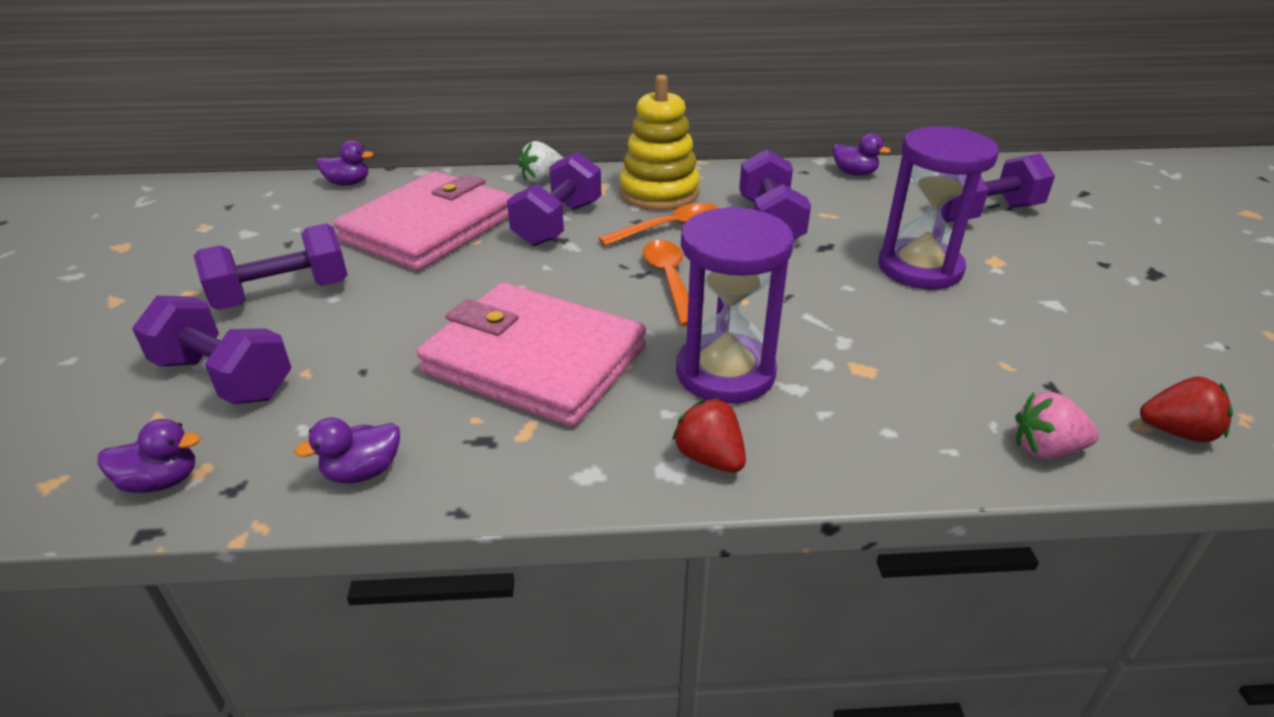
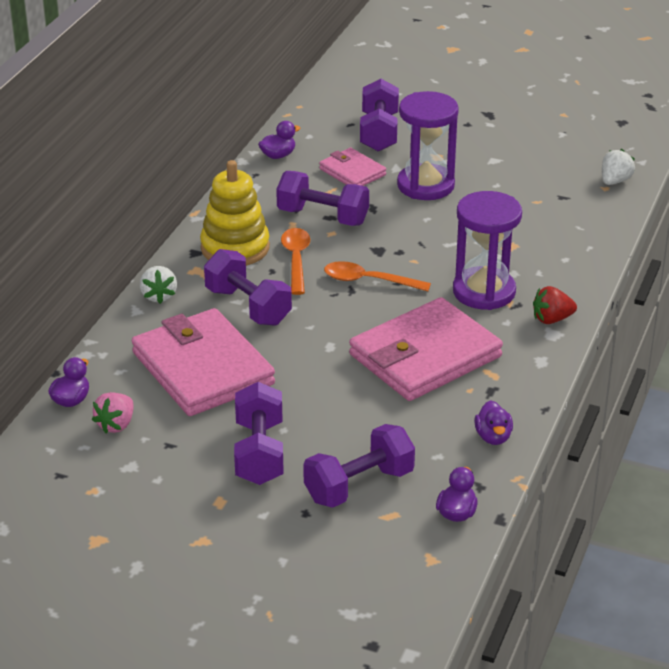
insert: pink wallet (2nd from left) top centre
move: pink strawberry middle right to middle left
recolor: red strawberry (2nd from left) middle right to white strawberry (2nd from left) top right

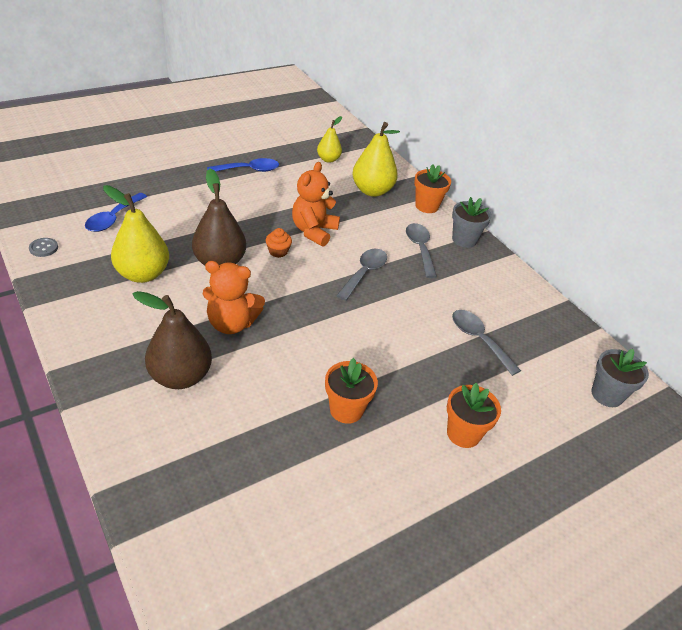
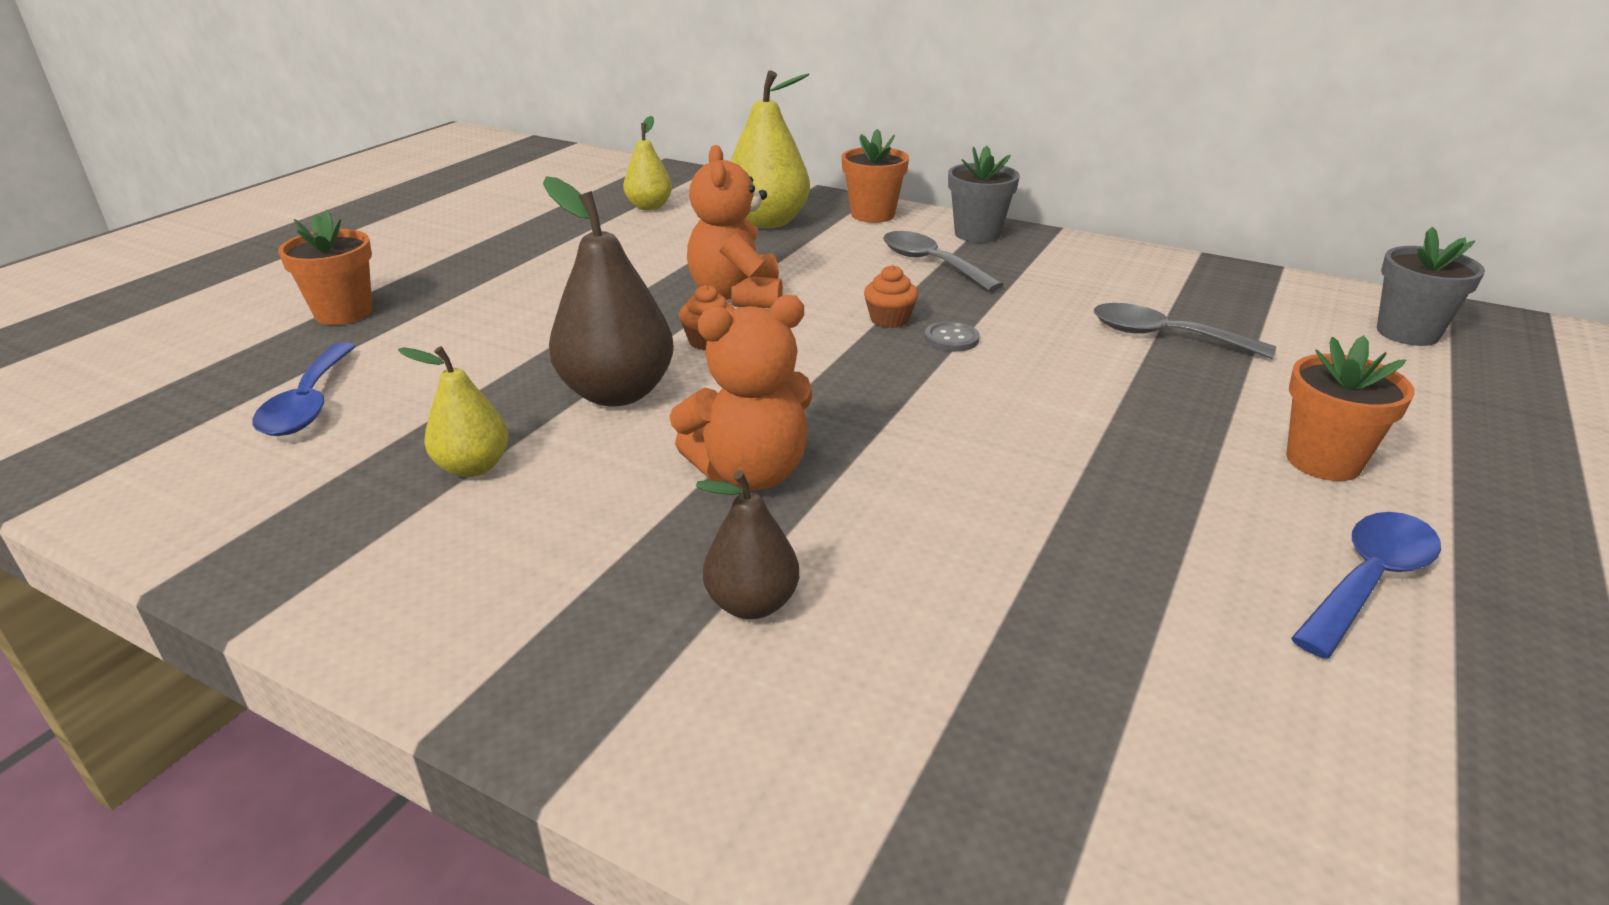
move: blue spoon (2nd from left) top centre to middle right; grey button middle left to centre; orange flower pot (1st from left) centre to top left
replace: grey spoon (1st from left) centre to orange cupcake (2nd from left) top centre
resize: yellow pear (1st from left) middle left = middle left x0.59; brown pear (1st from left in the first image) middle left = centre x0.59

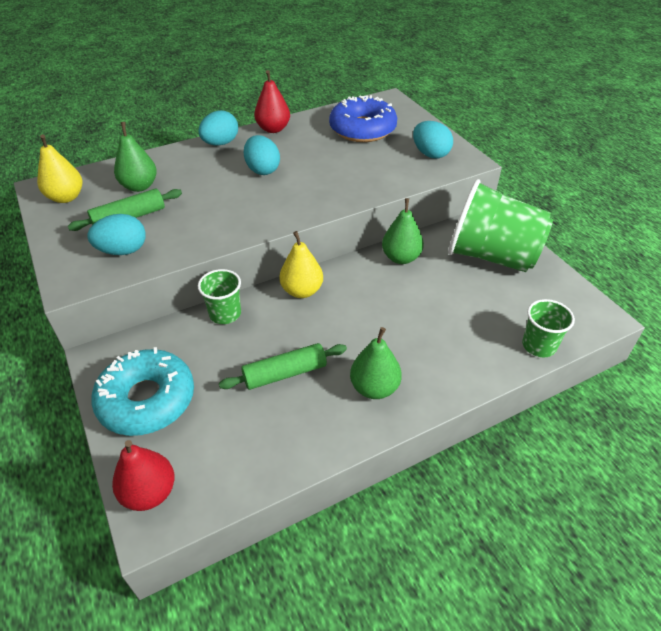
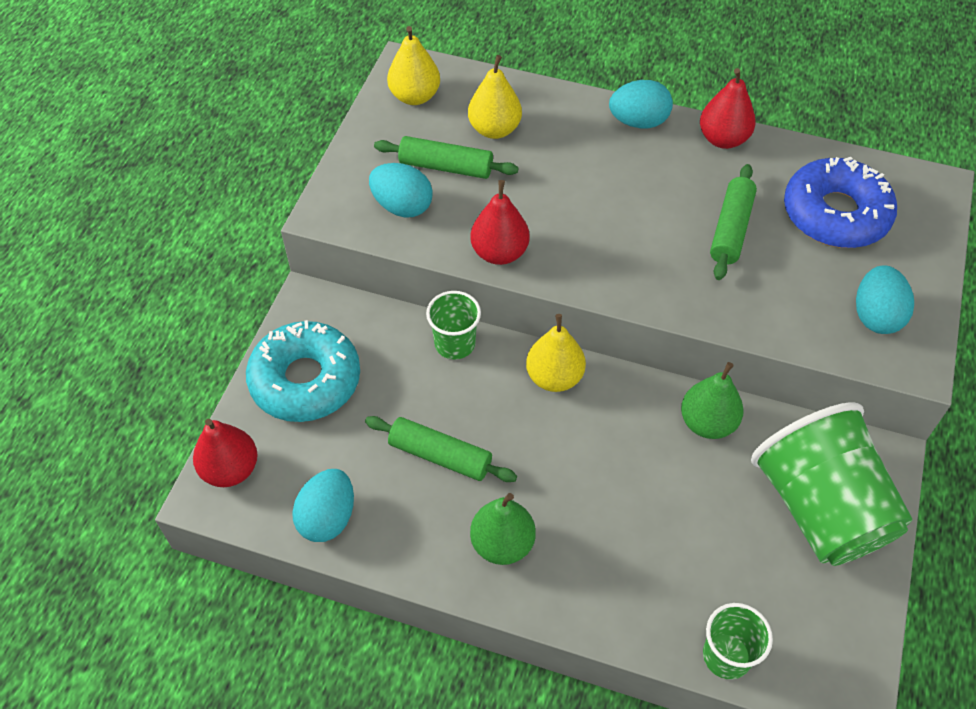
insert: green rolling pin (3rd from left) top right; red pear (2nd from left) top centre
move: turquoise egg (3rd from left in the first image) top centre to turquoise egg (1st from left) bottom left
recolor: green pear (1st from left) top left to yellow pear (2nd from left) top centre

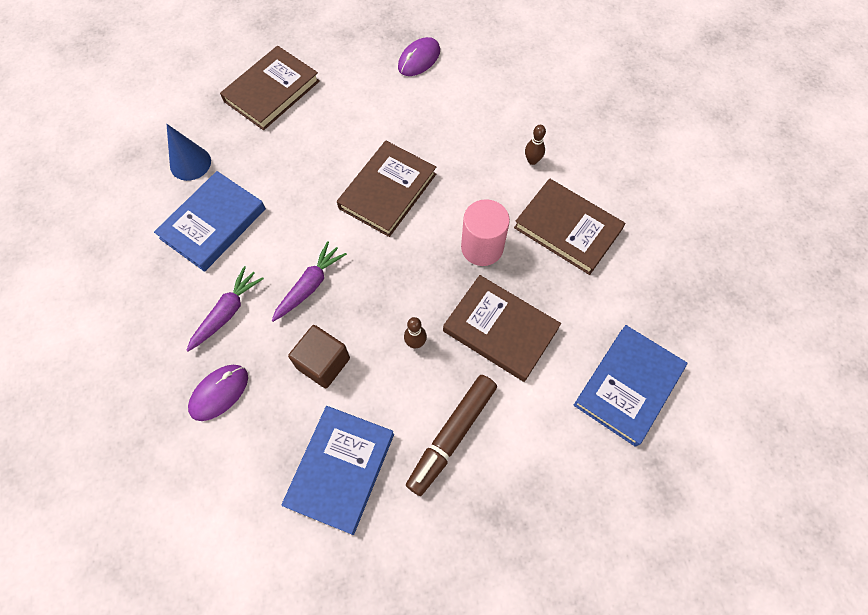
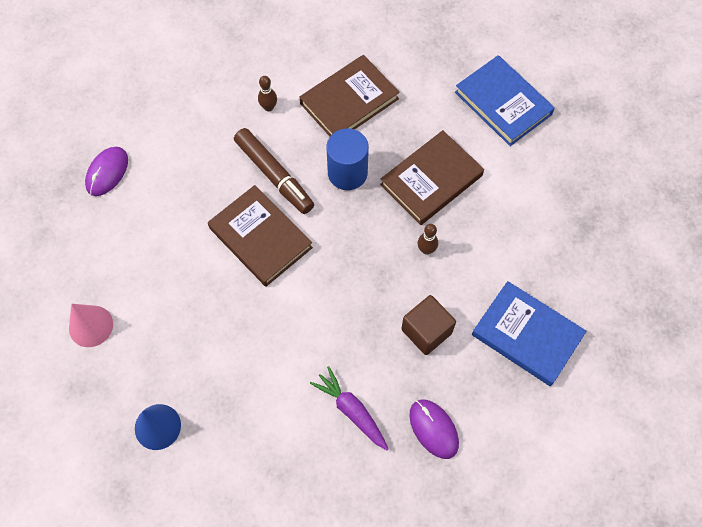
delete: blue book (1st from left) middle left; purple carrot (2nd from left) centre
move: brown marker bottom centre to top centre
replace: brown book (1st from left) top left to pink cone middle left
recolor: pink cylinder centre to blue cylinder top centre
rotate: purple mouse (2nd from left in the first image) top centre = top left 60 degrees clockwise

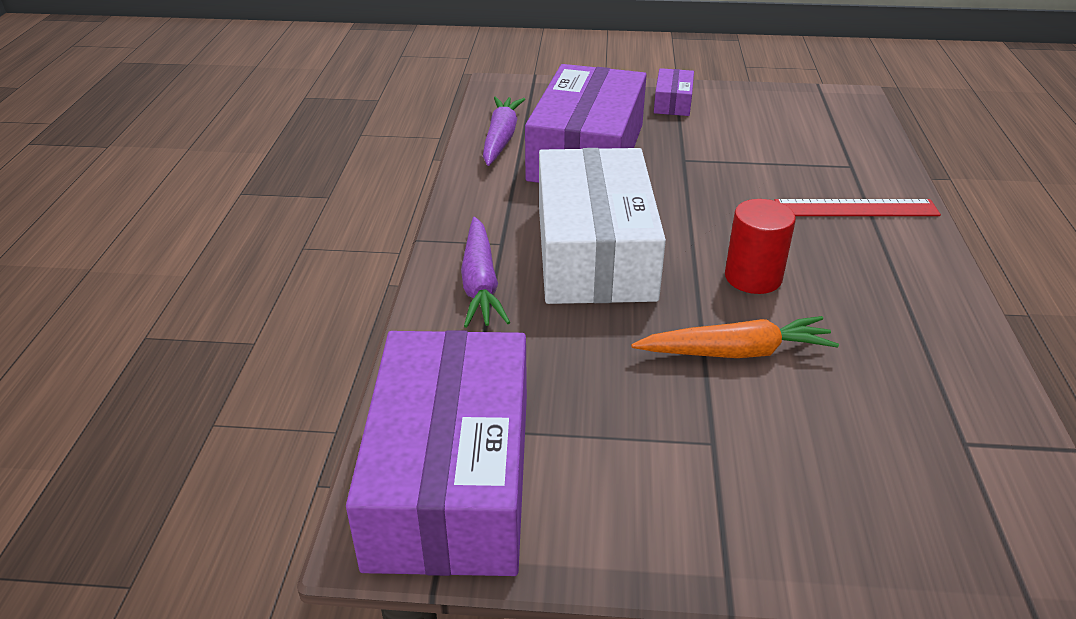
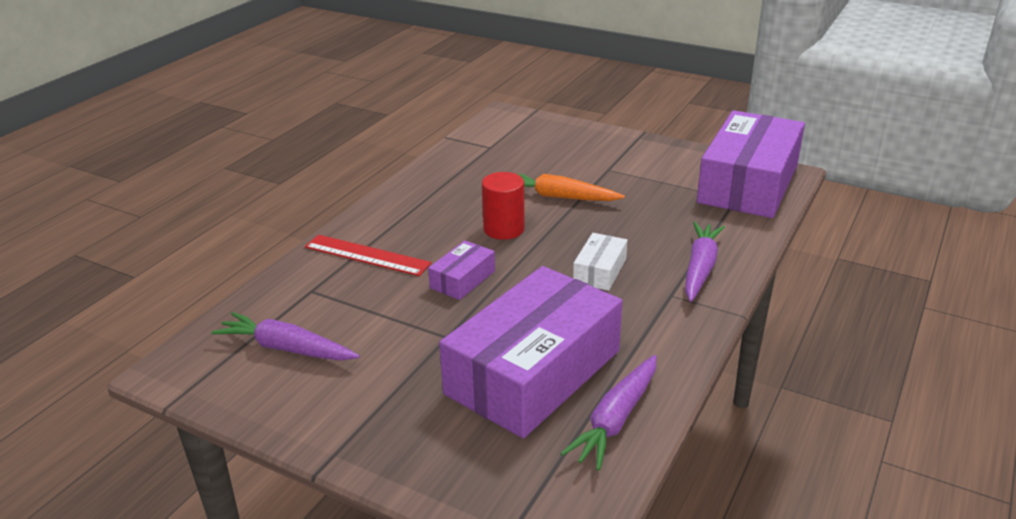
insert: purple carrot (1st from left) middle left
move: purple box (3rd from left in the first image) top centre to purple box (1st from left) centre
resize: white box centre = centre x0.43

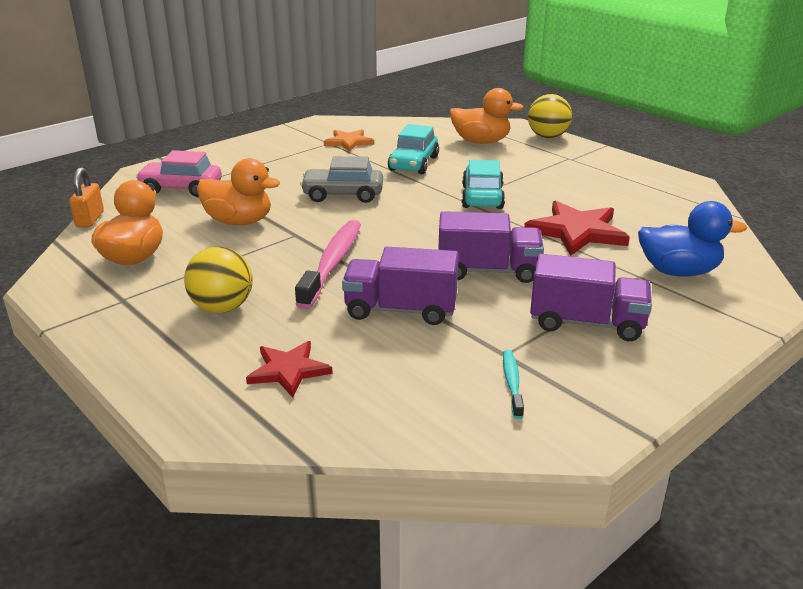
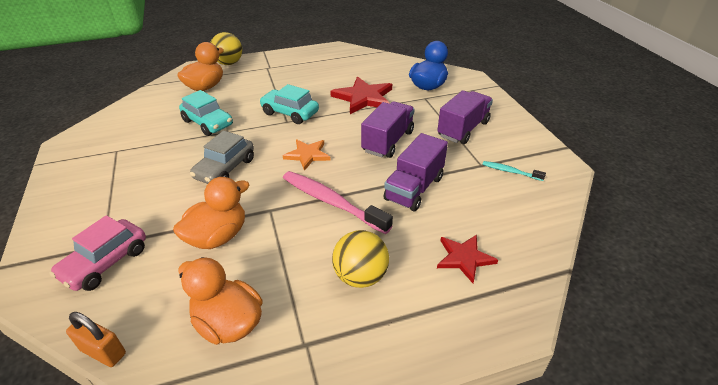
move: orange star top centre to centre

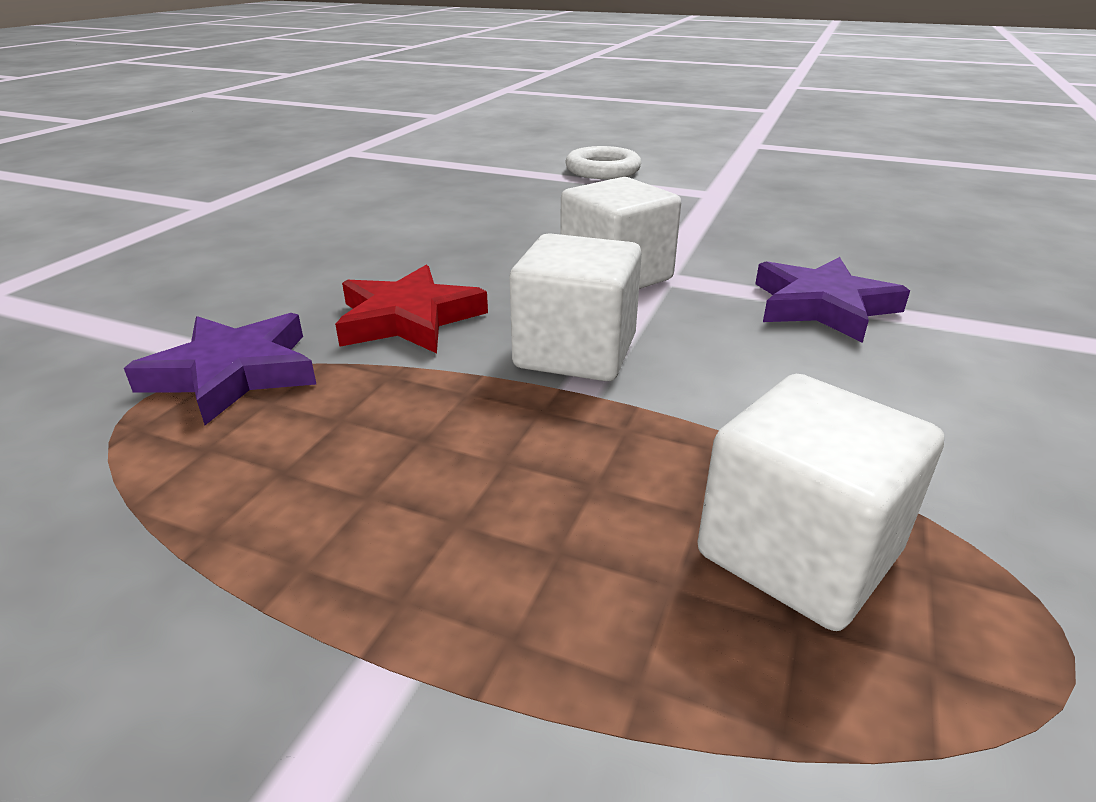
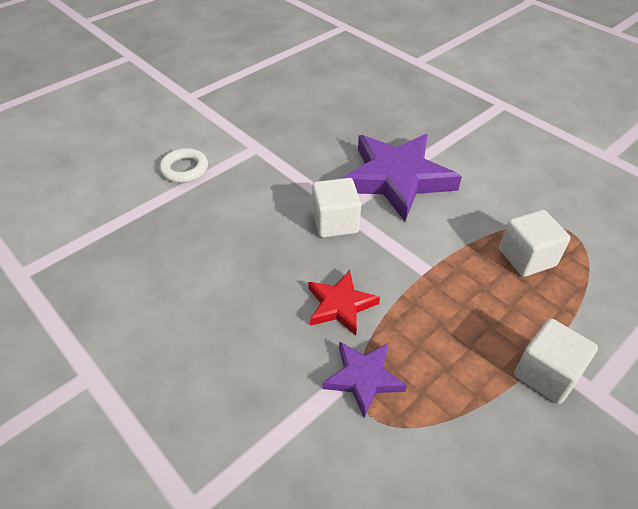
move: white cube (1st from left in the first image) centre to white cube (3rd from left) bottom right
resize: purple star (2nd from left) middle right = centre x1.93

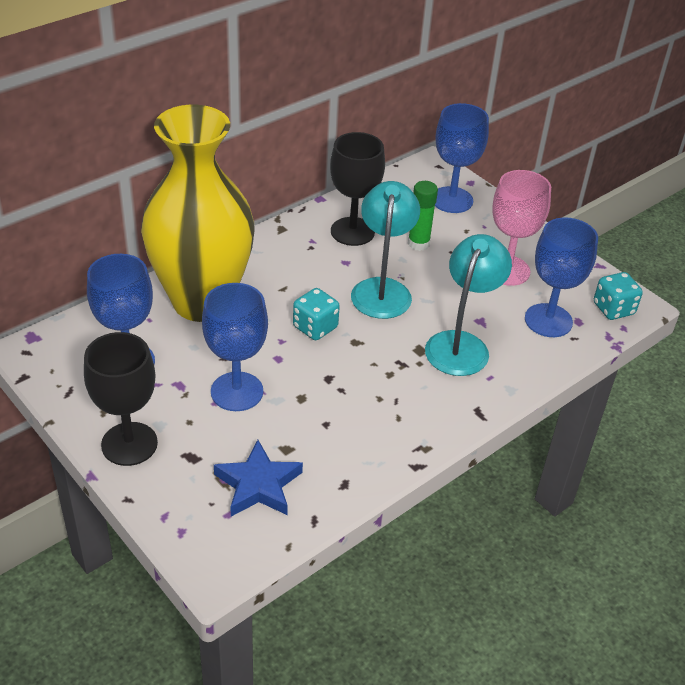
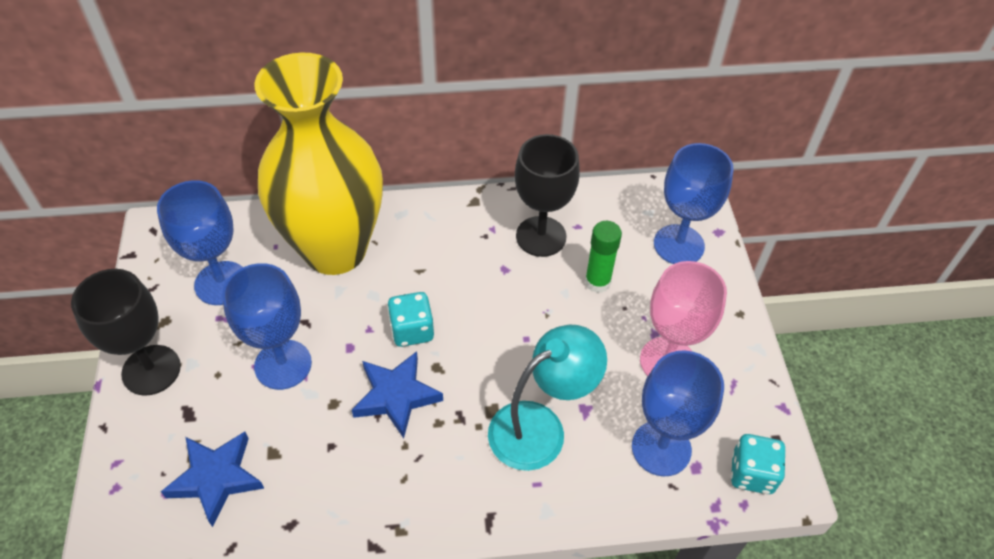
delete: turquoise lamp (1st from left) centre
insert: blue star (2nd from left) bottom centre

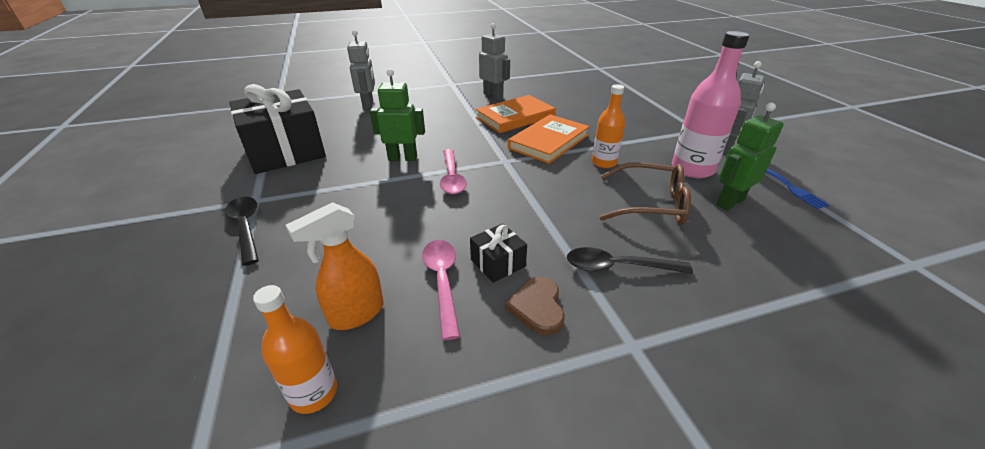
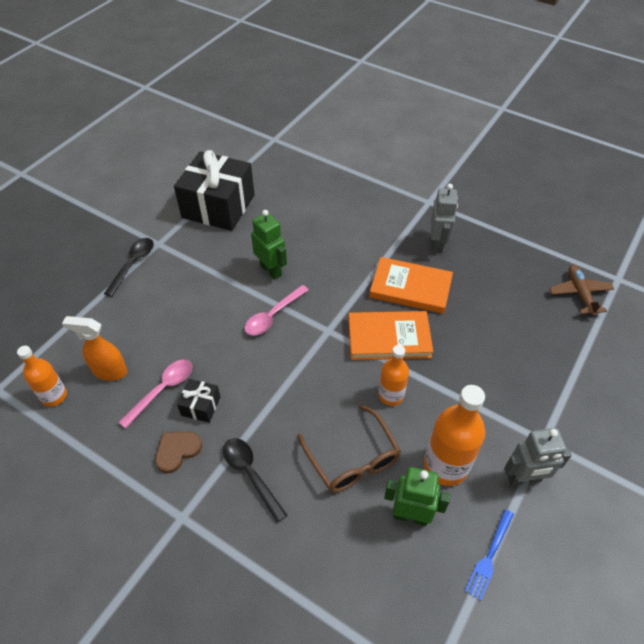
delete: grey robot (1st from left) top centre
insert: brown plane middle right
recolor: pink bottle top right to orange bottle (3rd from left) bottom right

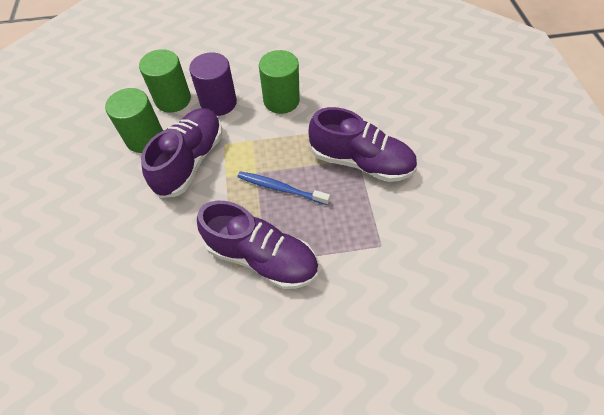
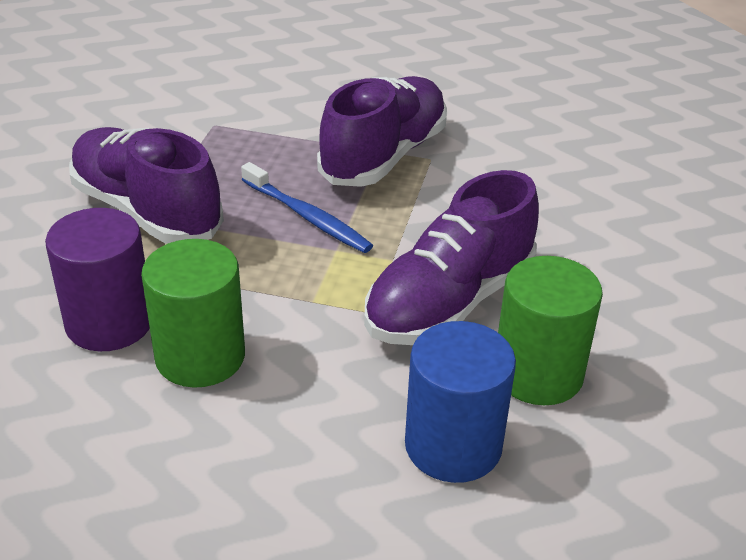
move: purple cylinder top centre to middle left
recolor: green cylinder (2nd from left) top left to blue cylinder bottom centre
rotate: purple shoe (2nd from left) centre = top centre 75 degrees clockwise

